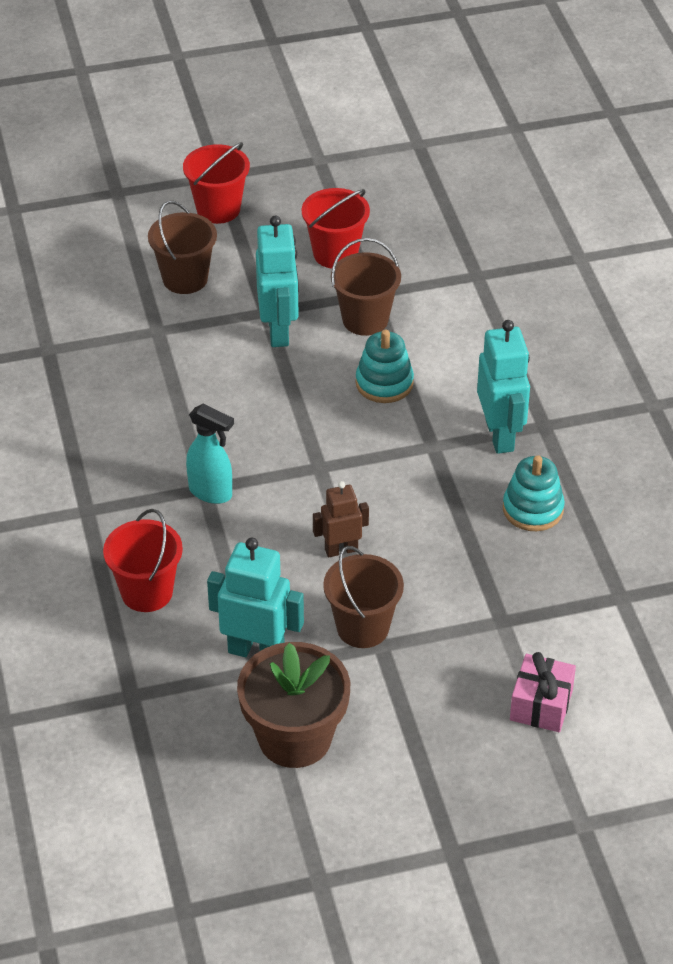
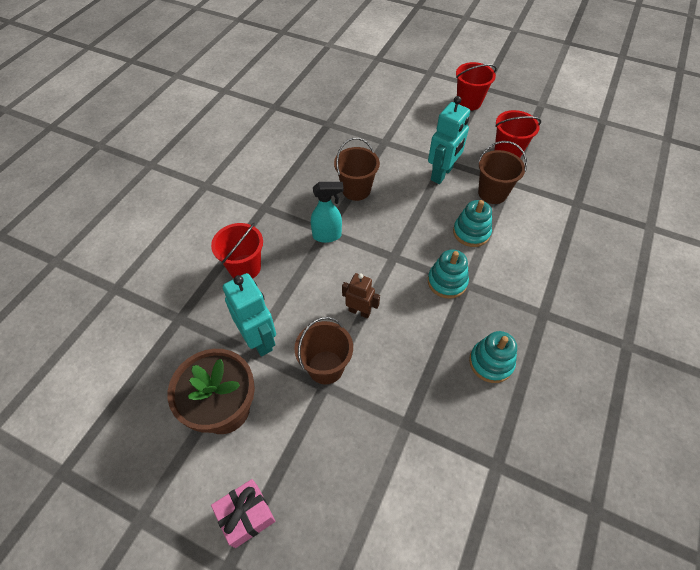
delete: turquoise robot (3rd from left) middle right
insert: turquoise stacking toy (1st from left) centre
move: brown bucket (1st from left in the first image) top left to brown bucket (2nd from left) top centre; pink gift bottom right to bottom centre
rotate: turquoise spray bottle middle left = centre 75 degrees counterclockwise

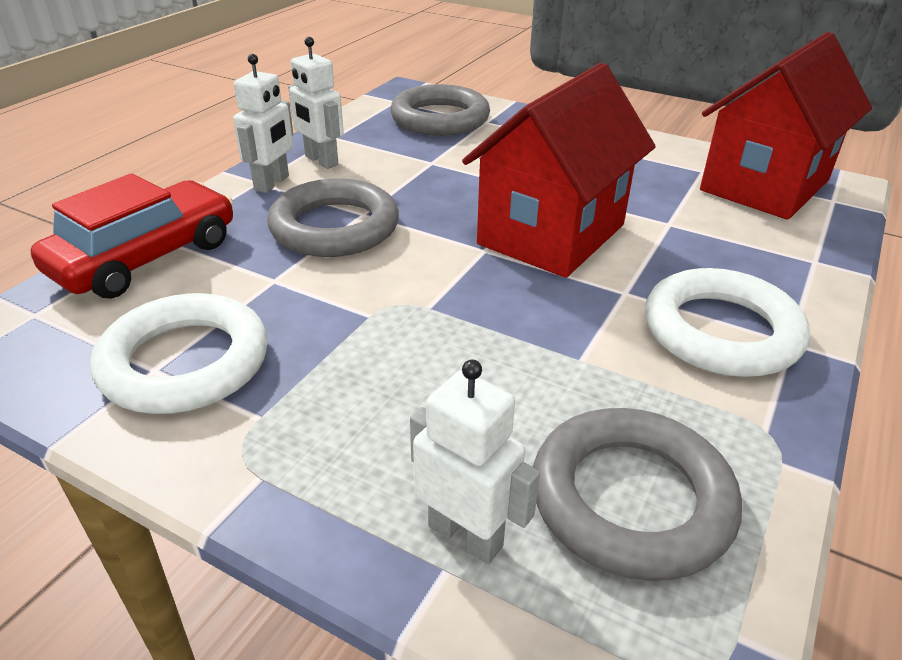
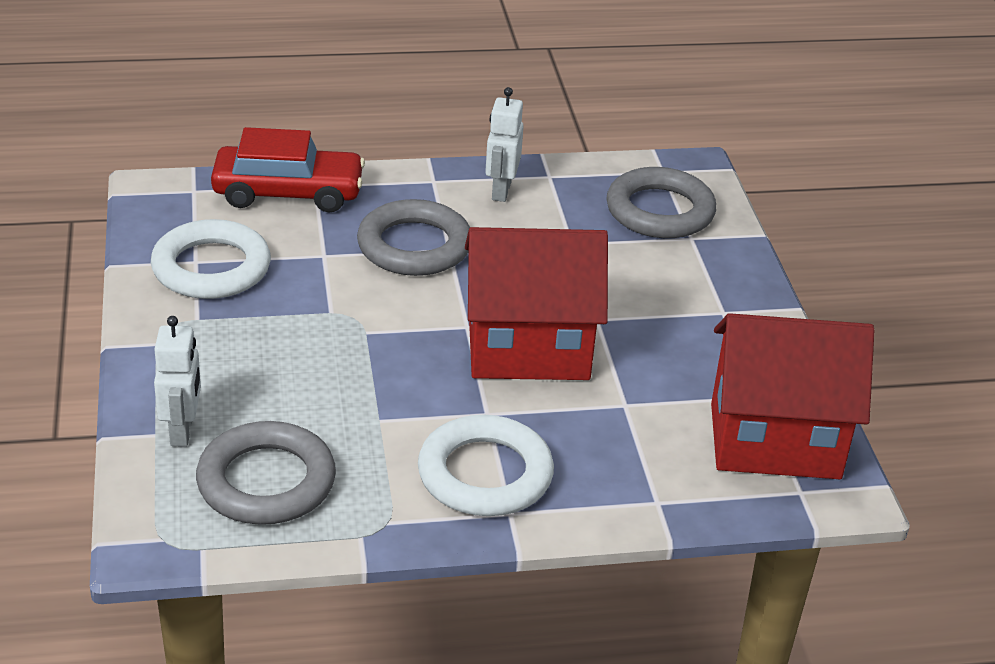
delete: white robot (1st from left) top left

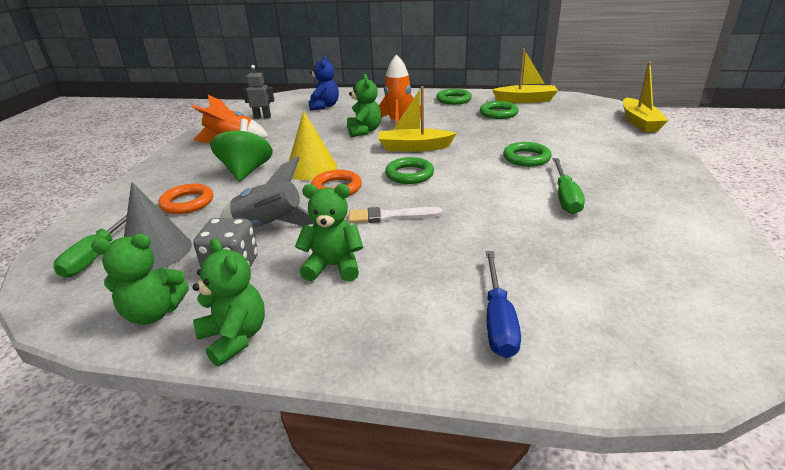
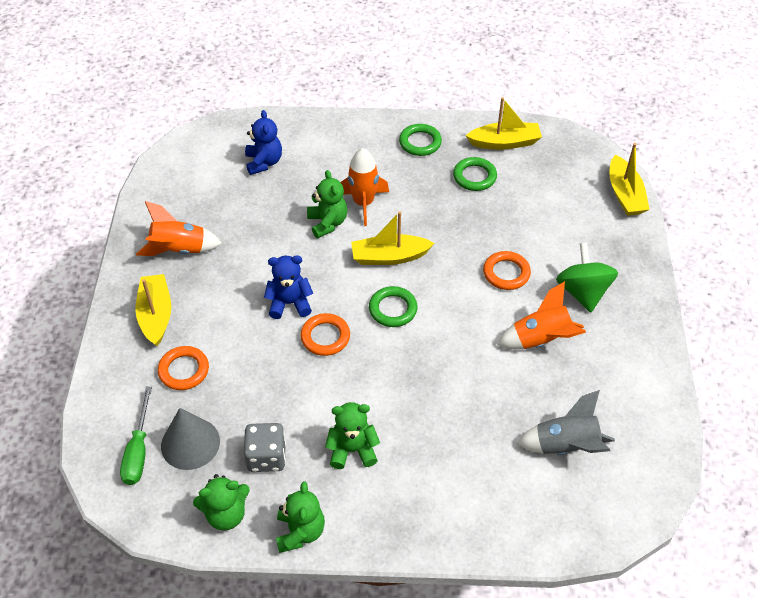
delete: grey robot top left; white brush centre; blue screwdriver centre
insert: yellow boat (1st from left) middle left
move: green spinning top top left to middle right; grey rocket centre to bottom right
replace: yellow cone top centre to blue teddy bear (2nd from left) centre; green screwdriver (2nd from left) middle right to orange rocket (3rd from left) middle right
recolor: green ring (4th from left) top right to orange ring (3rd from left) middle right
rotate: green teddy bear (2nd from left) middle left = bottom centre 45 degrees clockwise

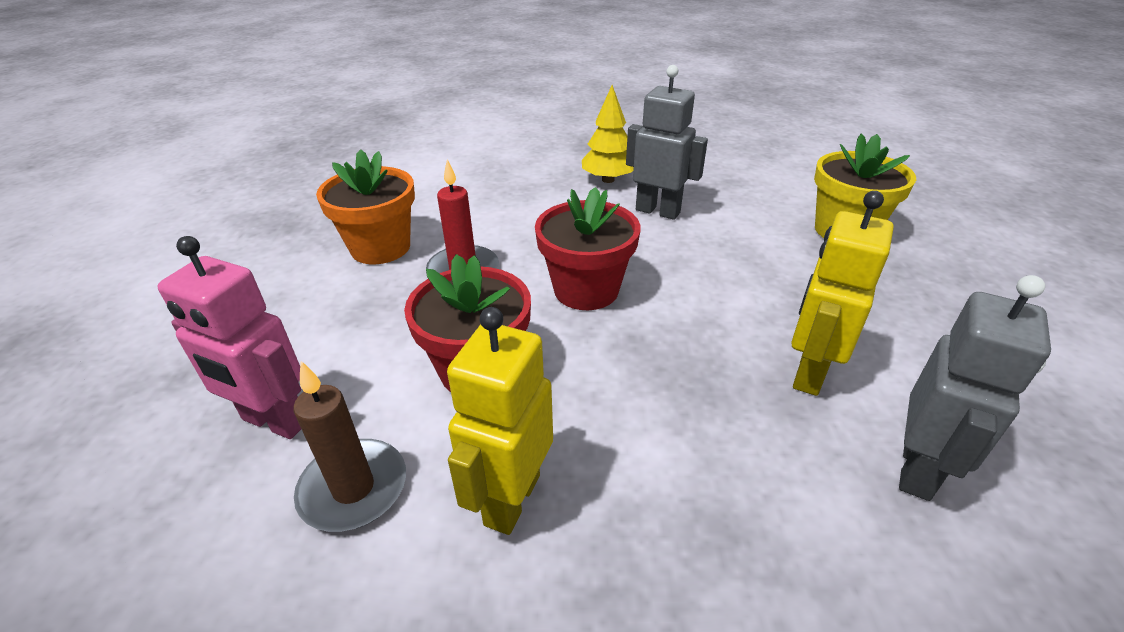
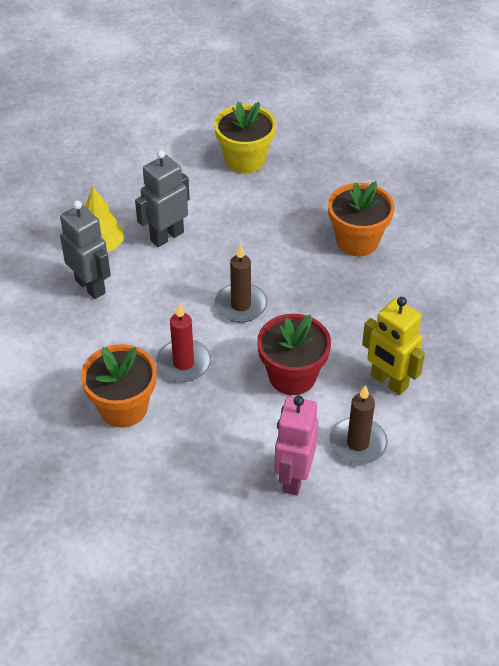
move: grey robot (2nd from left in the first image) middle right to grey robot (1st from left) middle left
replace: red flower pot (2nd from left) centre to brown candle (1st from left) centre; yellow robot (2nd from left) middle right to orange flower pot (2nd from left) top right
rotate: pink robot middle left = bottom centre 150 degrees clockwise

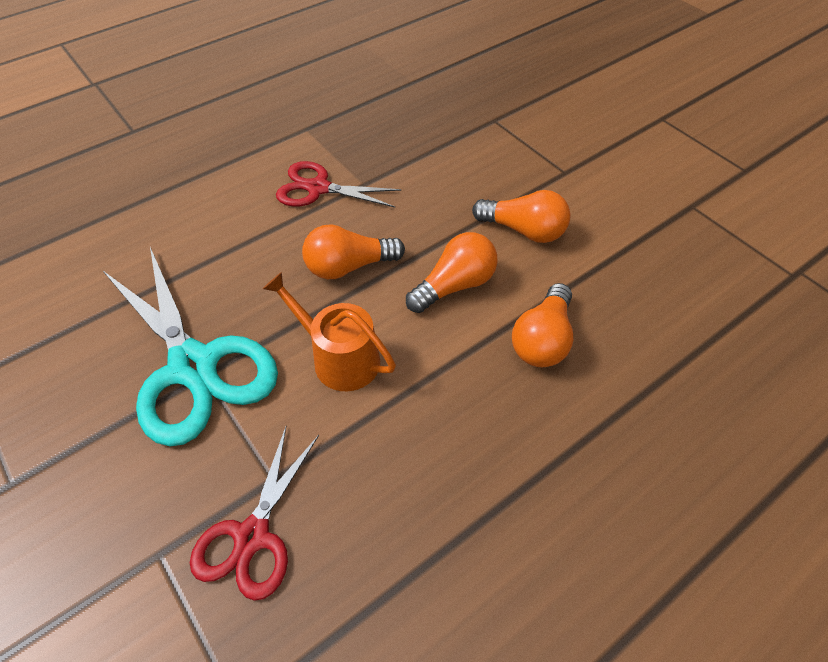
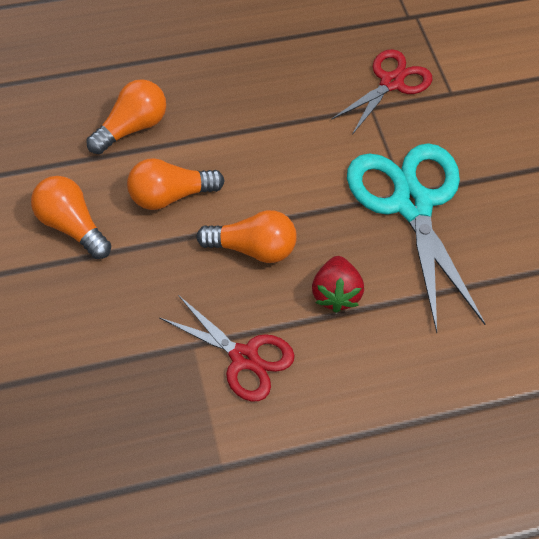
delete: orange watering can centre
insert: red strawberry centre

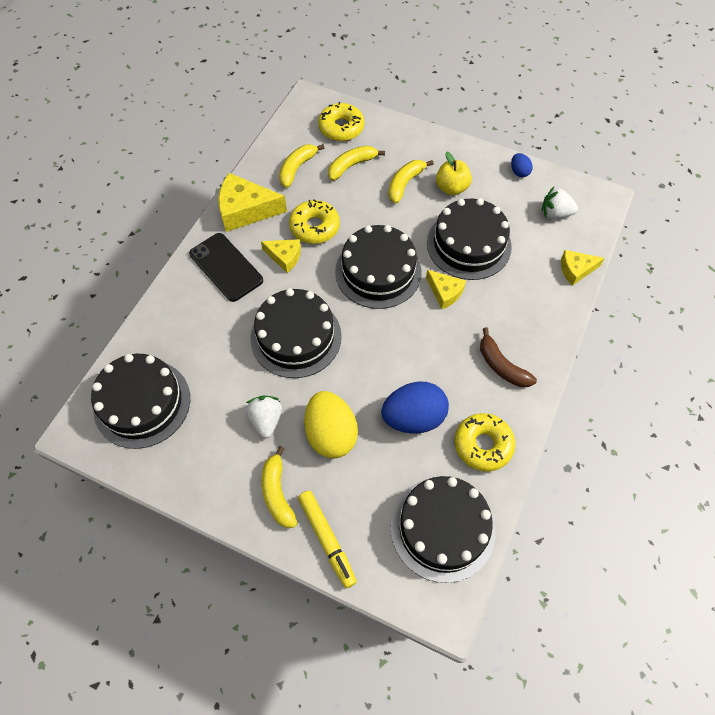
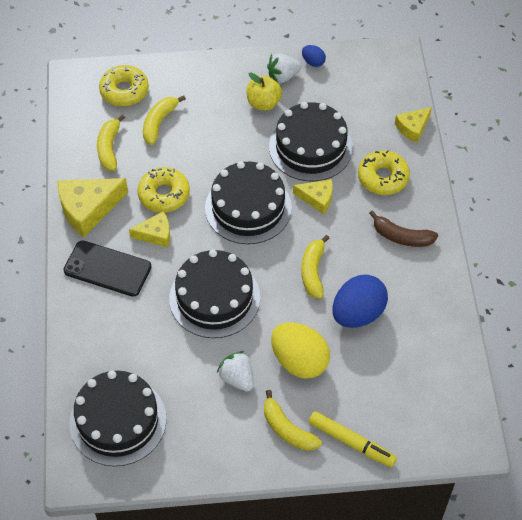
delete: black cake (4th from left) bottom centre
move: yellow banana (4th from left) top centre to centre; white strawberry (2nd from left) top right to top centre; yellow donut (3rd from left) middle right to top right

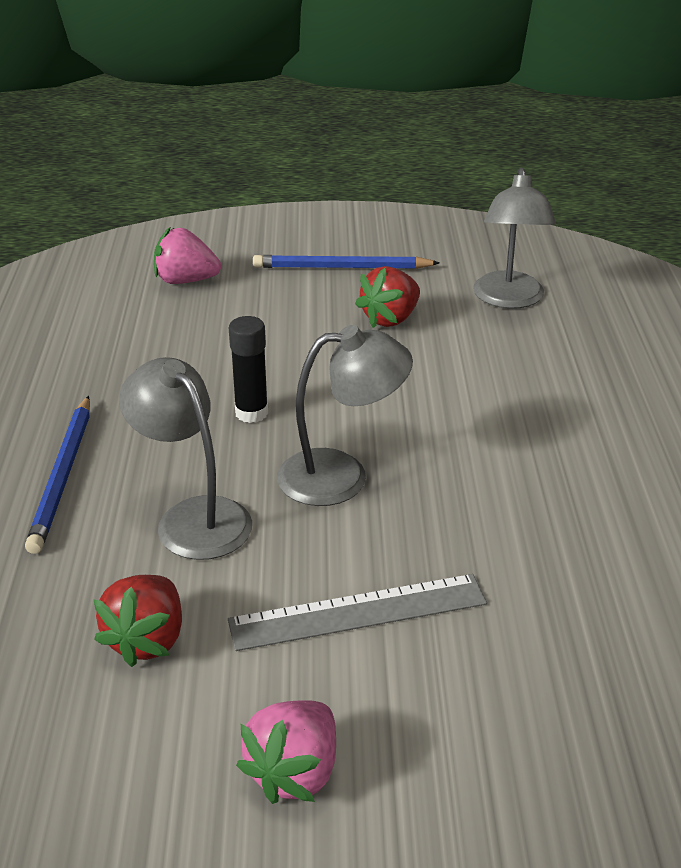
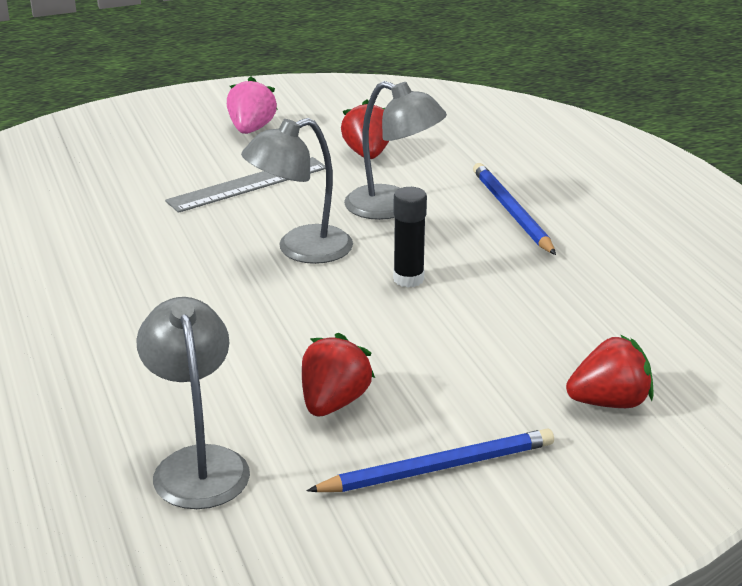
recolor: pink strawberry (1st from left) top left to red strawberry (3rd from left) middle right

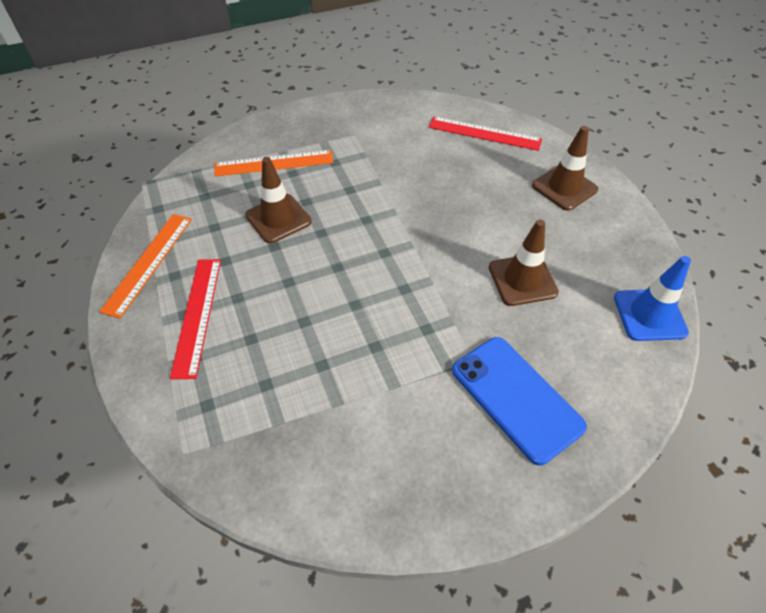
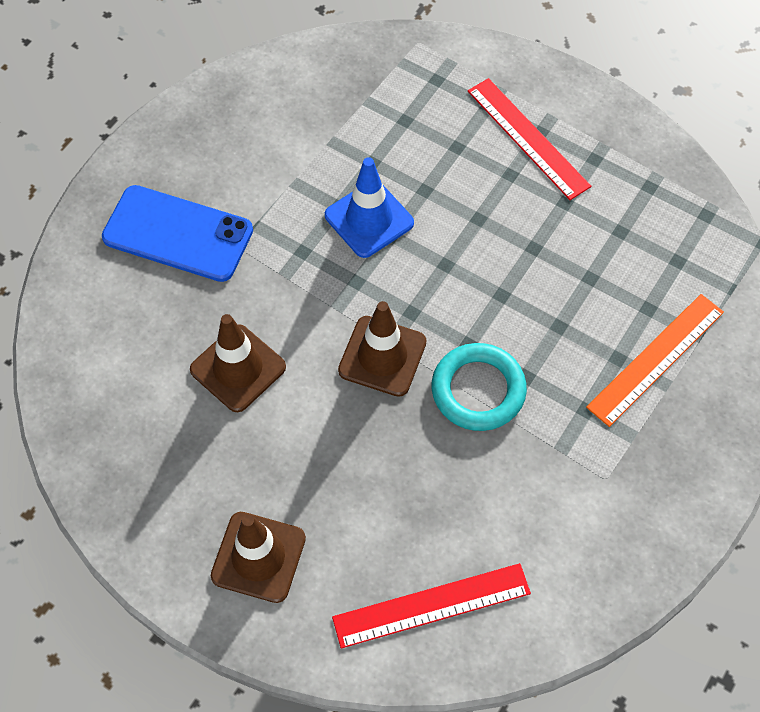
delete: orange ruler (1st from left) middle left
insert: turquoise ring centre
move: brown traffic cone (1st from left in the first image) top centre to brown traffic cone (3rd from left) centre; blue traffic cone middle right to top centre

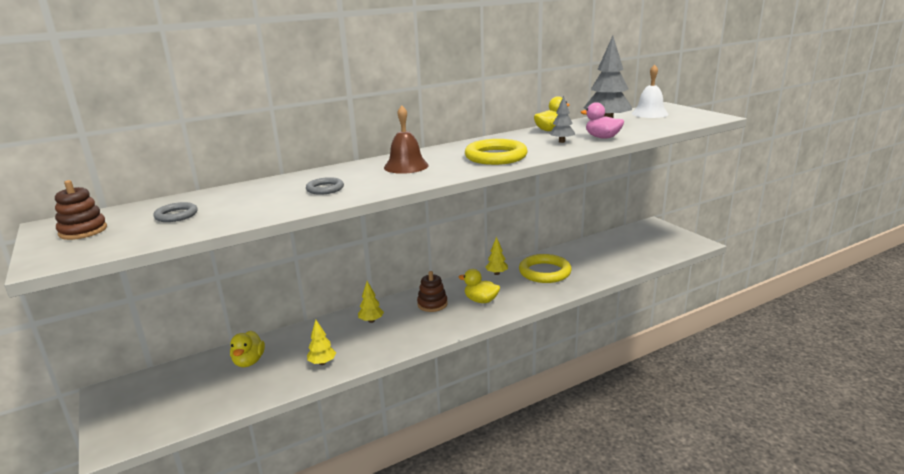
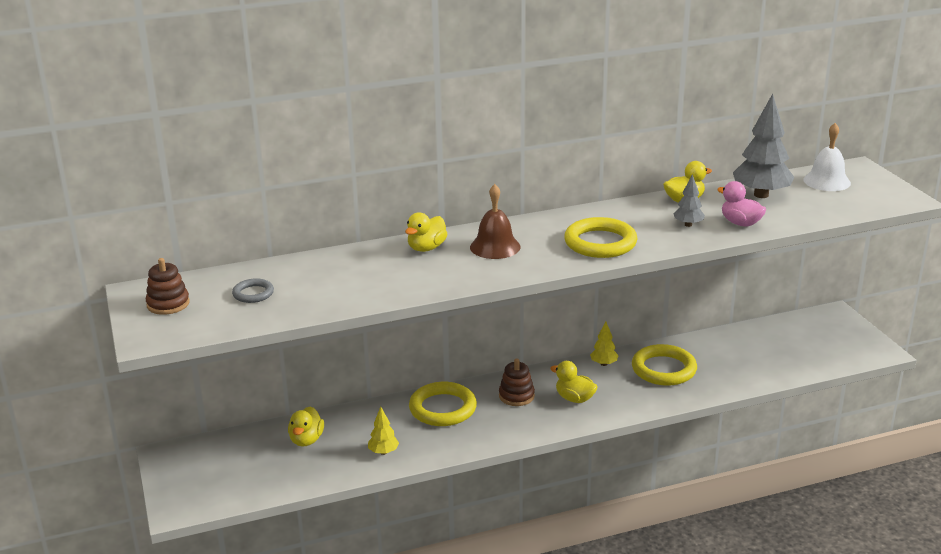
delete: grey ring (2nd from left) centre
insert: yellow duck (2nd from left) centre
replace: yellow tree (2nd from left) centre to yellow ring (1st from left) bottom centre

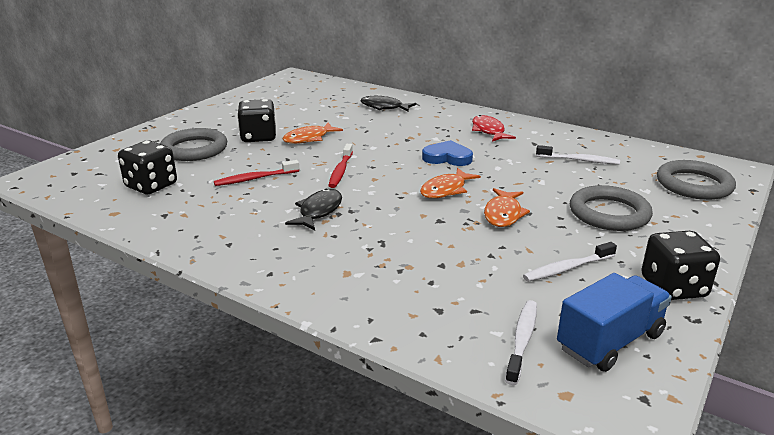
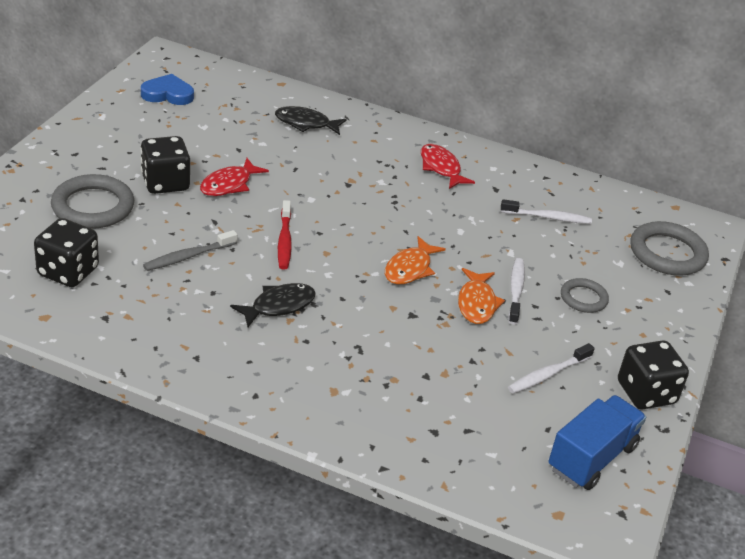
move: blue heart centre to top left; white toothbrush (1st from left) bottom right to middle right
recolor: orange fish (1st from left) top centre to red fish (1st from left) top left; red toothbrush (1st from left) middle left to grey toothbrush middle left
rotate: black fish (1st from left) centre = centre 45 degrees clockwise
resize: grey ring (2nd from left) middle right = middle right x0.58

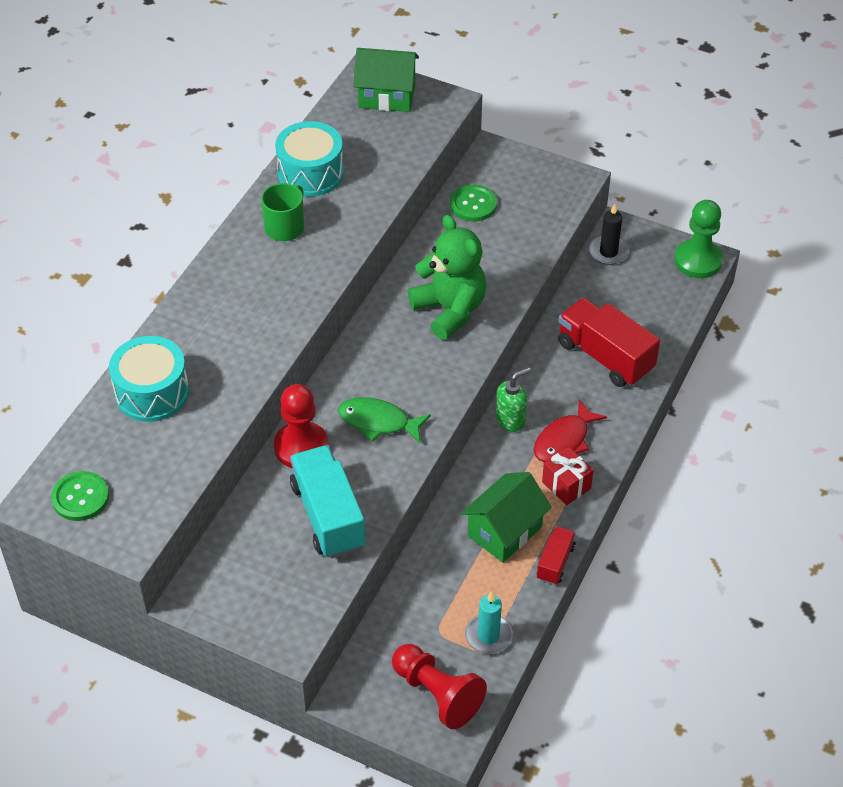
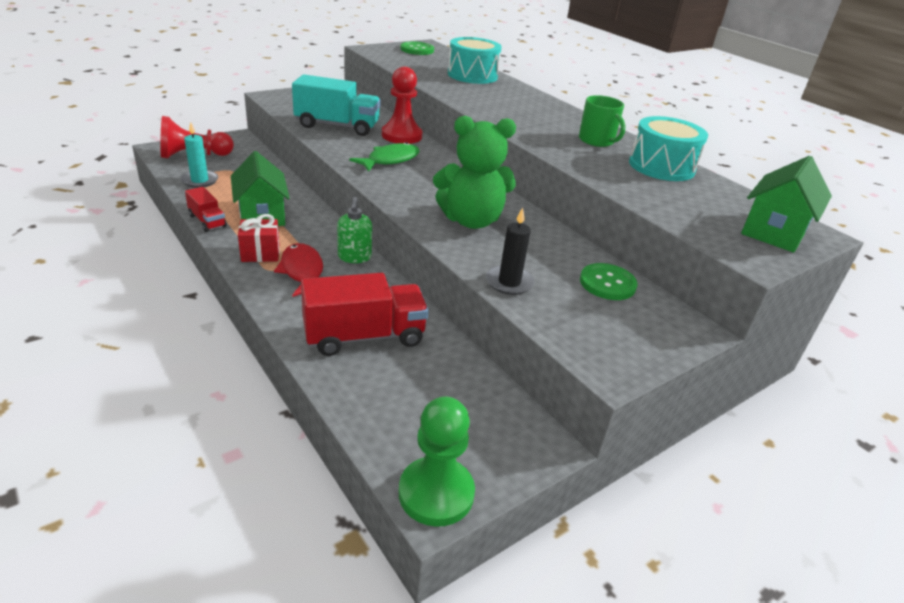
move: black candle top right to centre

